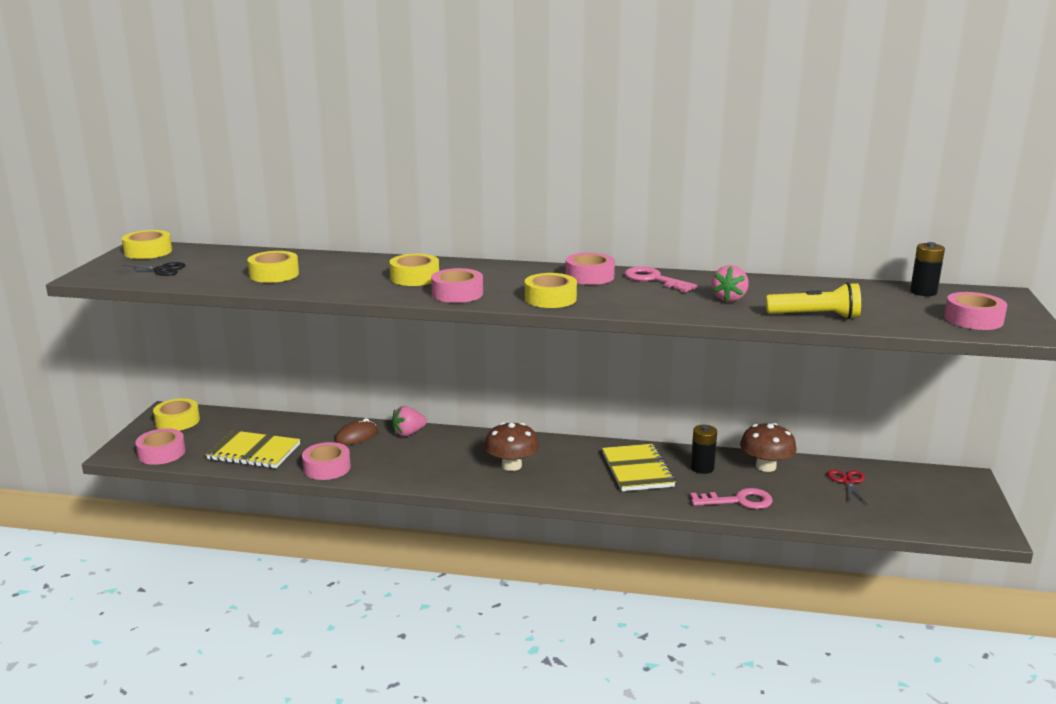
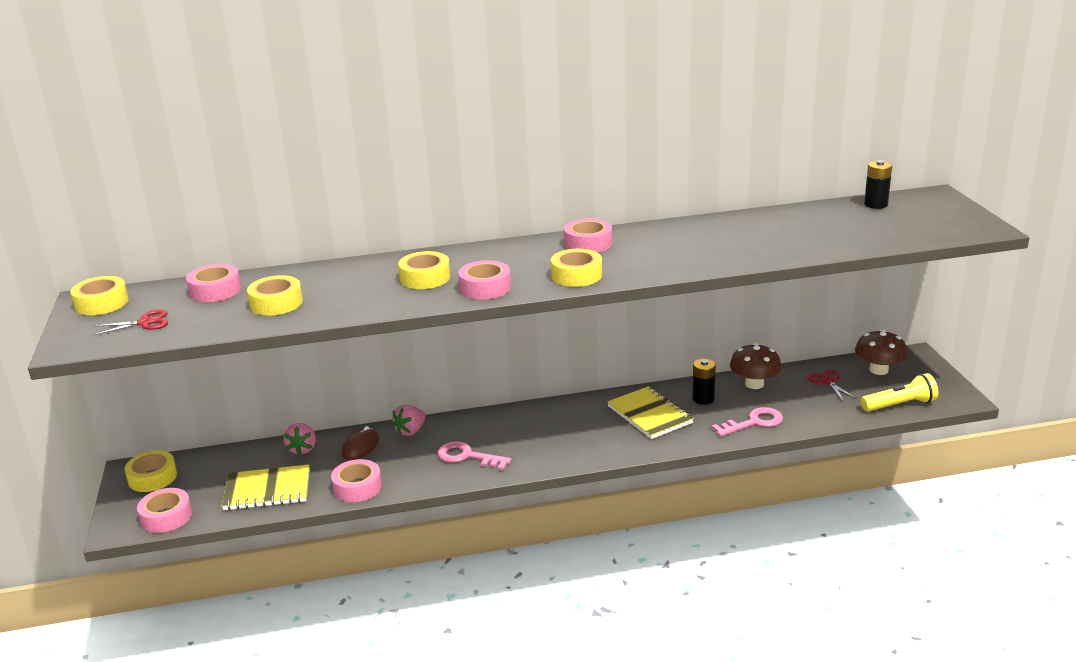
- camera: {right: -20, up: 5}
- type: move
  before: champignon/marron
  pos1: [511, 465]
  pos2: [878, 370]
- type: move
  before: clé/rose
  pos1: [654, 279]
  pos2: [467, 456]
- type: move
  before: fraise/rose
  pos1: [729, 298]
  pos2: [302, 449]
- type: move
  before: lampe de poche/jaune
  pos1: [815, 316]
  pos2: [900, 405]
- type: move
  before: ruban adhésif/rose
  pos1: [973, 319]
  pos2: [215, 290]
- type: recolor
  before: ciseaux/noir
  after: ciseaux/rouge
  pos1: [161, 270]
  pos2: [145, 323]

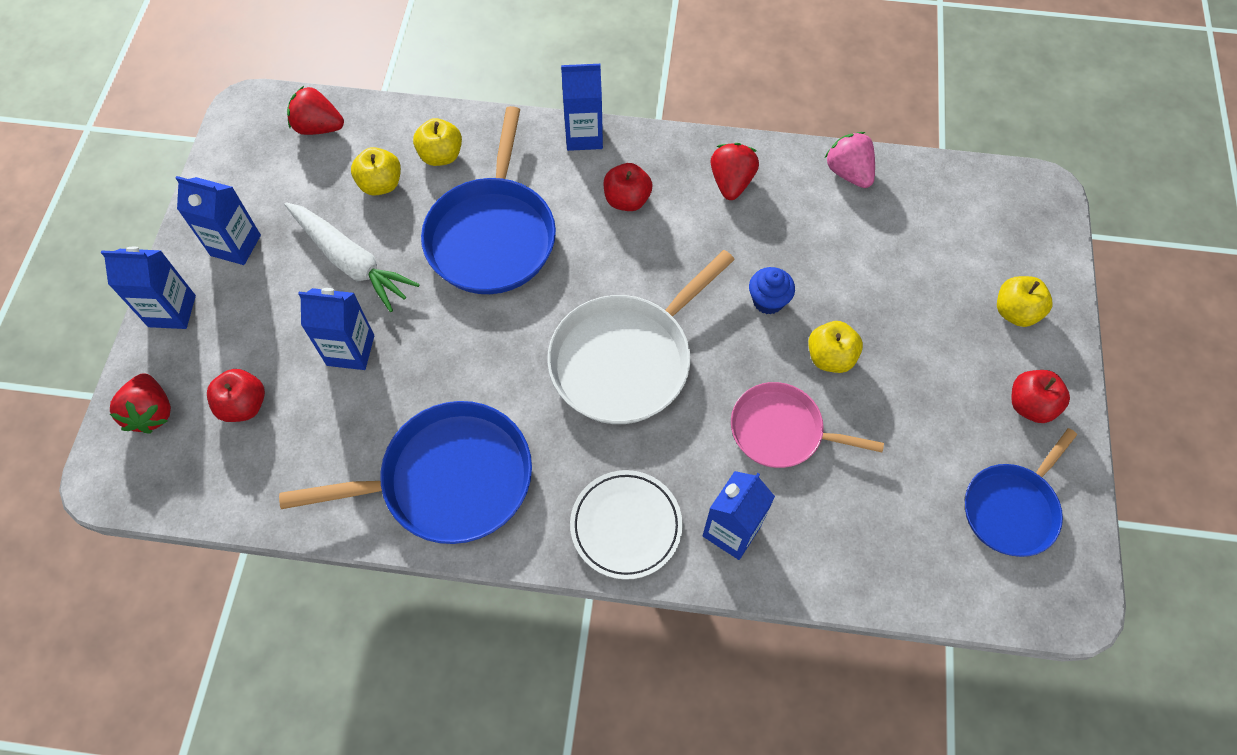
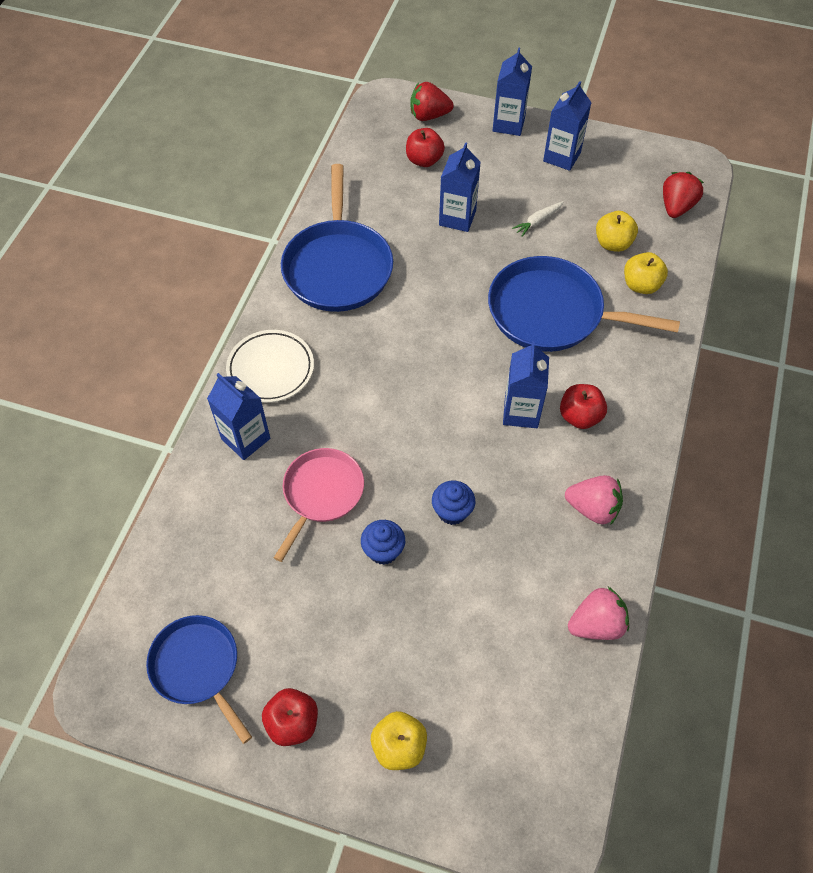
- camera: {right: 100, up: -5}
- type: delete
  before: poêle/blanc
  pos1: [625, 360]
- type: move
  before: brique de lait/bleu
  pos1: [584, 136]
  pos2: [521, 412]
- type: replace
  before: pomme/jaune
  after: muffin/bleu
  pos1: [830, 357]
  pos2: [383, 551]
- type: recolor
  before: fraise/rouge
  after: fraise/rose
  pos1: [731, 182]
  pos2: [593, 508]
- type: resize
  before: carotte/blanc
  pos1: [351, 261]
  pos2: [537, 221]
  scale: 0.46

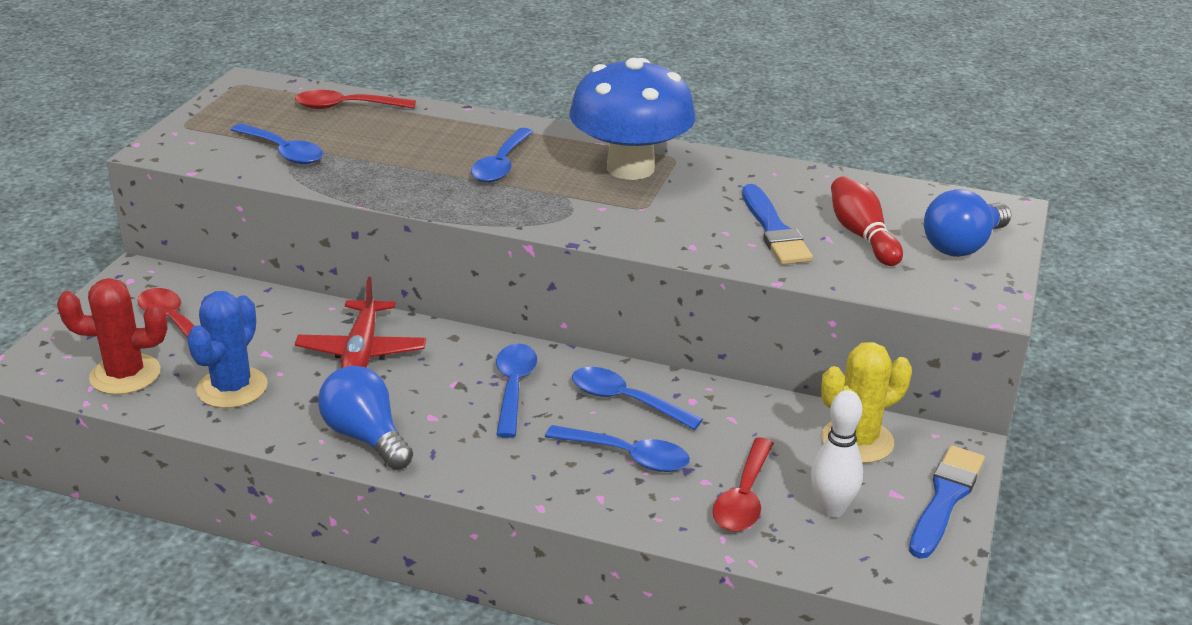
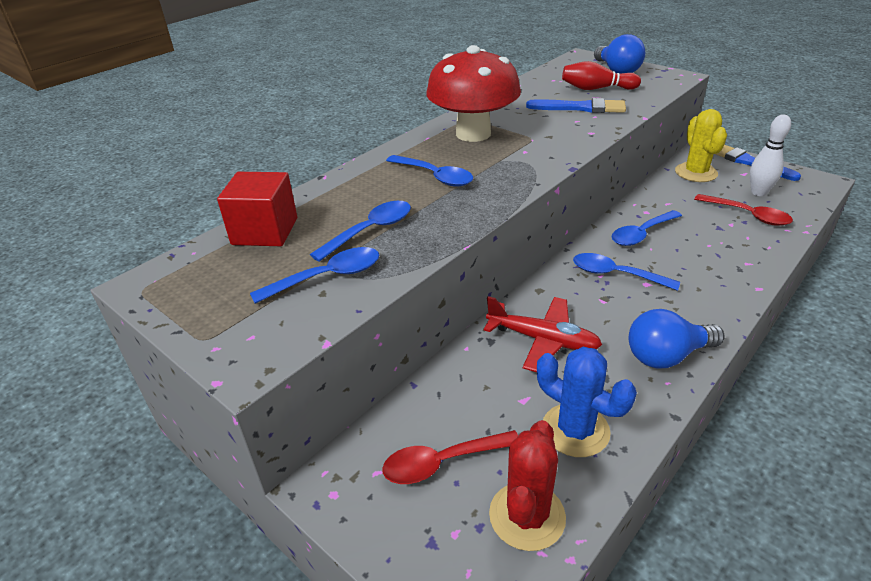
- camera: {right: -65, up: 5}
- type: move
  before: cuillère/bleu
  pos1: [627, 456]
  pos2: [370, 231]
- type: replace
  before: cuillère/rouge
  after: cube/rouge
  pos1: [347, 107]
  pos2: [265, 231]
- type: recolor
  before: champignon/bleu
  after: champignon/rouge
  pos1: [630, 168]
  pos2: [473, 134]

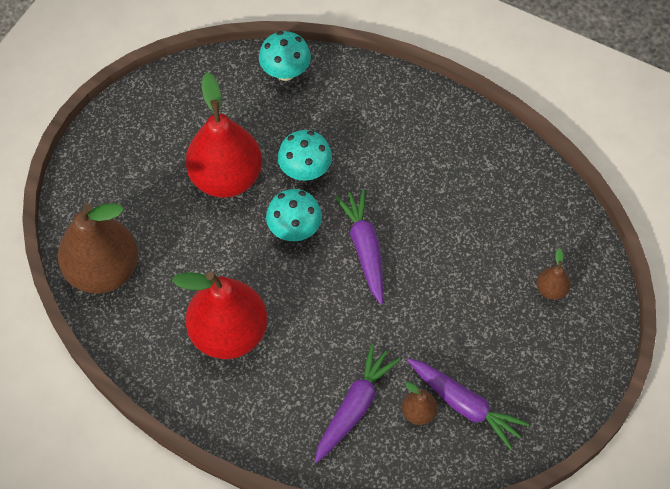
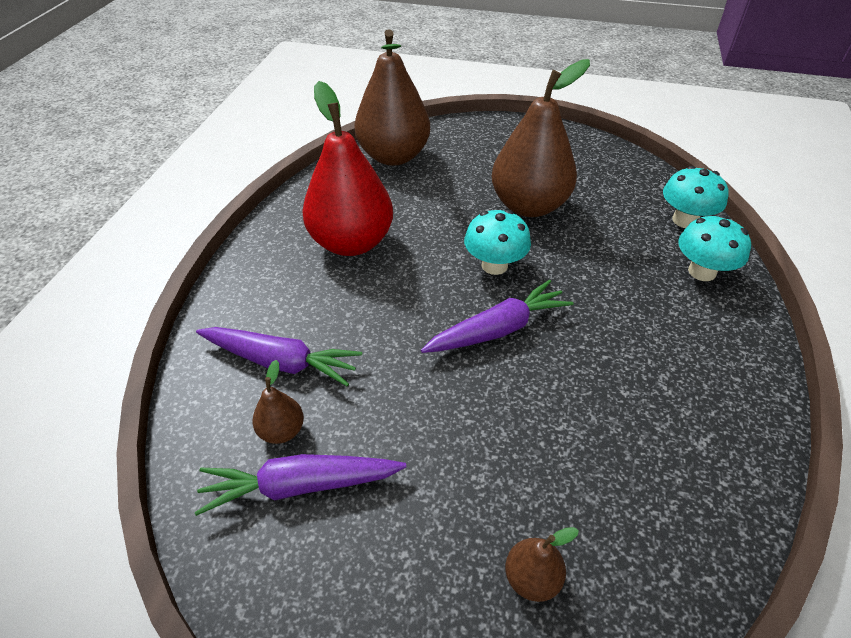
- camera: {right: 75, up: -15}
- type: move
  before: champignon/turquoise
  pos1: [305, 170]
  pos2: [702, 272]
- type: recolor
  before: poire/rouge
  after: poire/marron
  pos1: [226, 178]
  pos2: [529, 206]
- type: rotate
  before: carotte/violet
  pos1: [464, 405]
  pos2: [300, 486]
  turn: 60

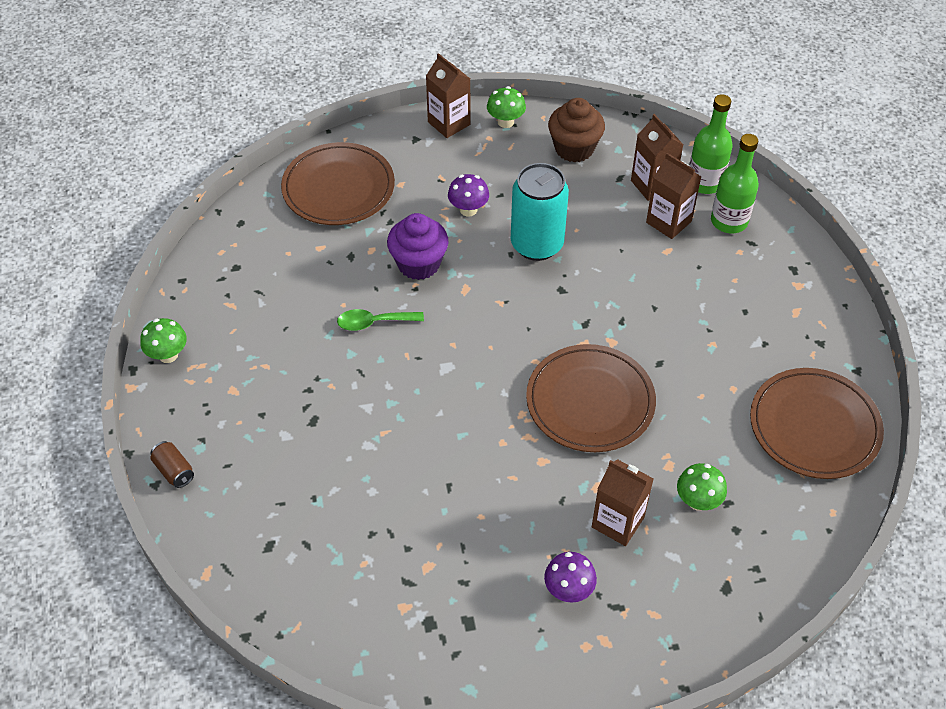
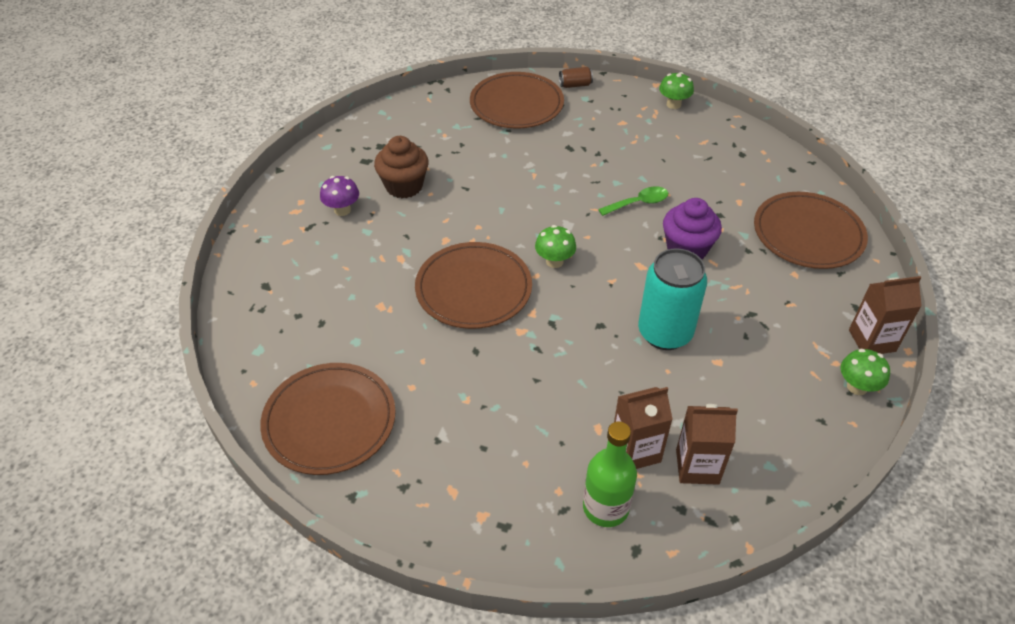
- camera: {right: 120, up: -5}
- type: delete
  before: champignon/violet
  pos1: [468, 209]
- type: delete
  before: brique de lait/marron
  pos1: [618, 522]
- type: delete
  before: bouteille/vert
  pos1: [704, 182]
- type: insert
  after: assiette/marron
  pos2: [516, 104]
- type: move
  before: muffin/marron
  pos1: [574, 148]
  pos2: [404, 186]
- type: move
  before: champignon/vert
  pos1: [698, 501]
  pos2: [554, 261]
- type: rotate
  before: cuillère/vert
  pos1: [373, 322]
  pos2: [638, 203]
  turn: 45

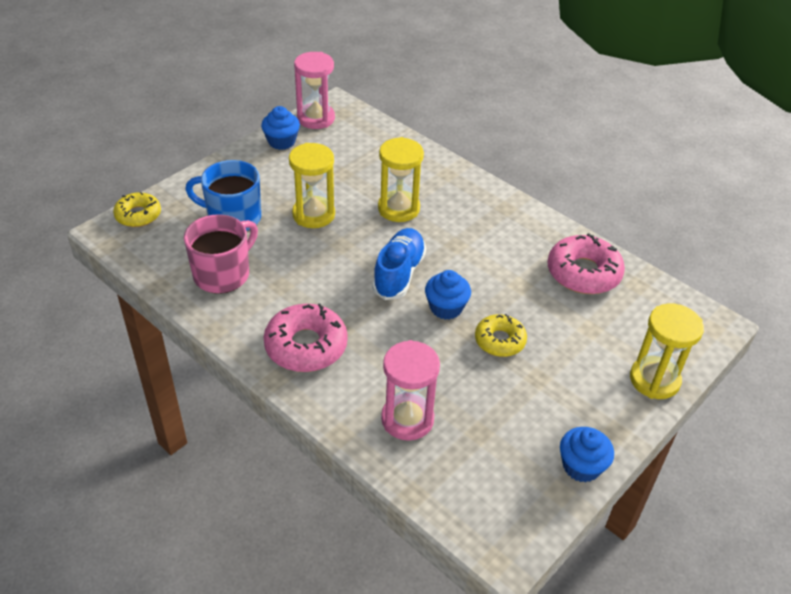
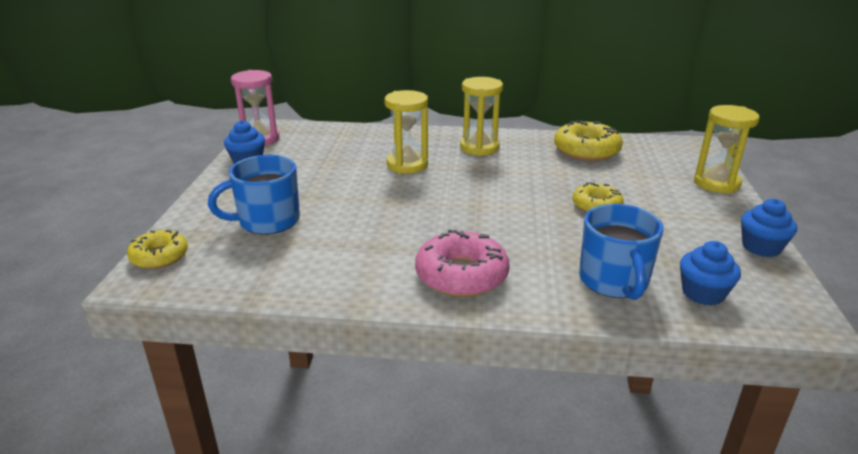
- camera: {right: -35, up: -15}
- type: delete
  before: tasse/rose
  pos1: [223, 274]
- type: delete
  before: chaussure/bleu
  pos1: [399, 273]
- type: move
  before: sablier/jaune
  pos1: [313, 214]
  pos2: [479, 147]
- type: move
  before: muffin/bleu
  pos1: [446, 308]
  pos2: [703, 293]
- type: replace
  before: sablier/rose
  after: tasse/bleu
  pos1: [407, 419]
  pos2: [614, 281]
- type: recolor
  before: beignet/rose
  after: beignet/jaune
  pos1: [583, 273]
  pos2: [586, 150]

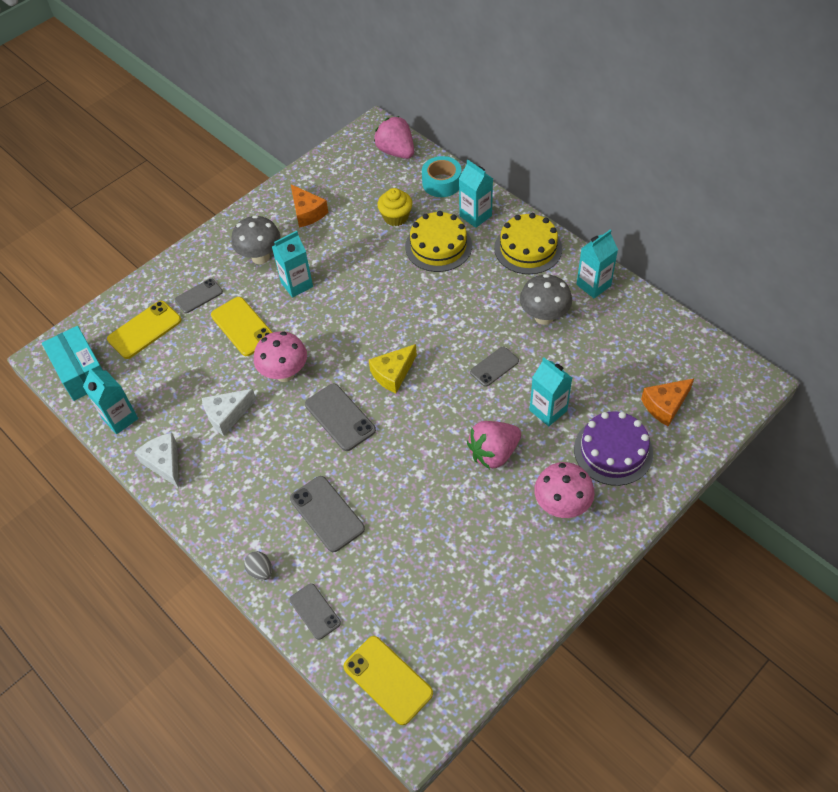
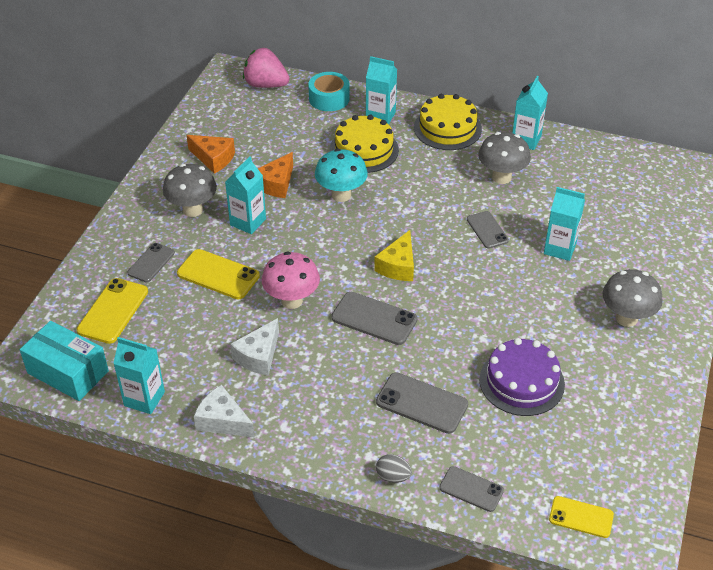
- camera: {right: -30, up: -10}
- type: delete
  before: muffin/jaune
  pos1: [396, 217]
- type: delete
  before: fraise/rose
  pos1: [493, 453]
- type: insert
  after: champignon/turquoise
  pos2: [341, 195]
- type: move
  before: gâteau/violet
  pos1: [613, 451]
  pos2: [521, 382]
- type: move
  before: fromage/orange
  pos1: [665, 405]
  pos2: [276, 184]
- type: recolor
  before: champignon/rose
  after: champignon/gris
  pos1: [561, 506]
  pos2: [626, 318]
- type: rotate
  before: téléphone/gris
  pos1: [494, 366]
  pos2: [487, 230]
  turn: -45
- type: resize
  before: téléphone/jaune
  pos1: [388, 680]
  pos2: [581, 517]
  scale: 0.65

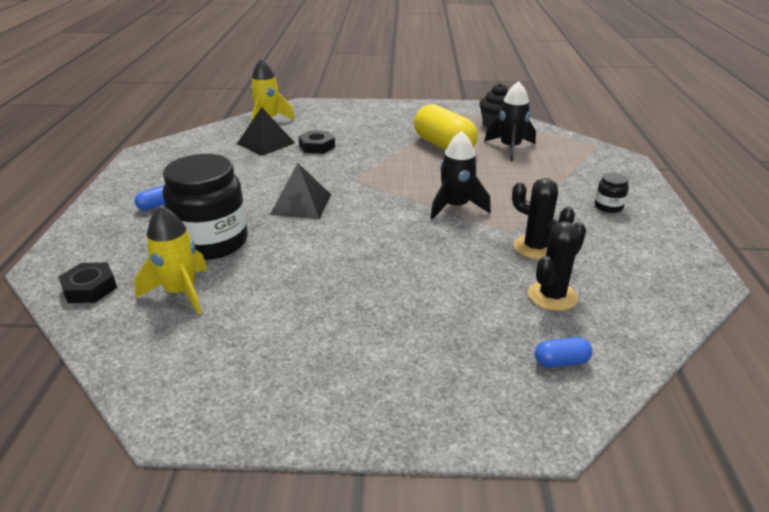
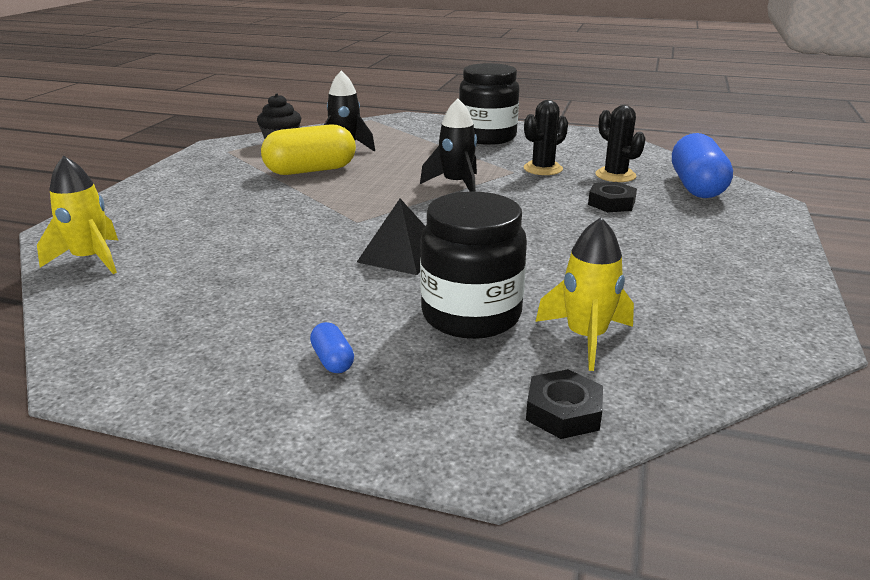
- camera: {right: -75, up: -5}
- type: delete
  before: pyramide/noir
  pos1: [266, 143]
- type: move
  before: écrou/noir
  pos1: [317, 146]
  pos2: [611, 203]
- type: resize
  before: gélule/bleu
  pos1: [561, 362]
  pos2: [696, 186]
  scale: 2.28
- type: resize
  before: bocal/noir
  pos1: [608, 207]
  pos2: [487, 137]
  scale: 2.32

